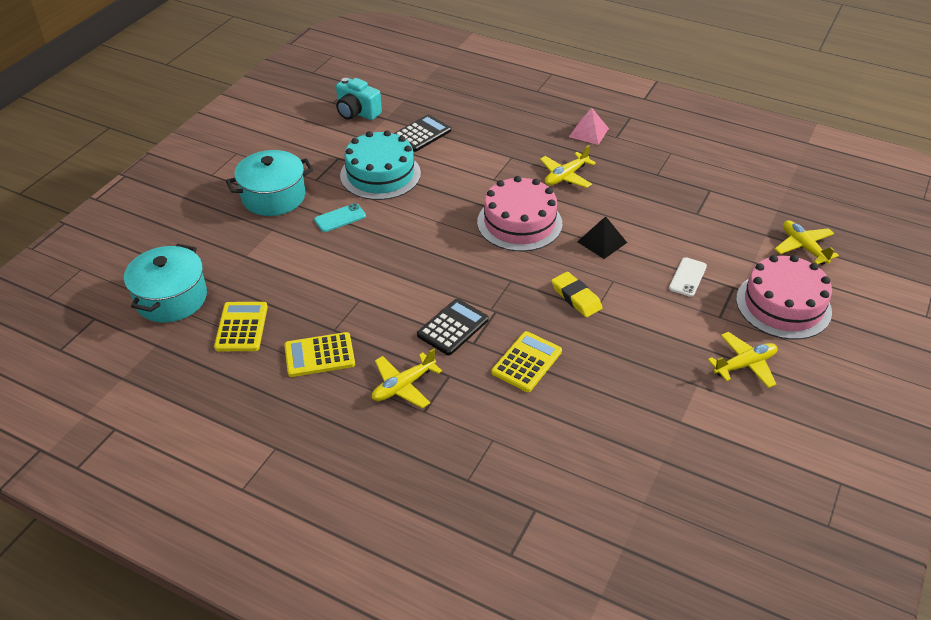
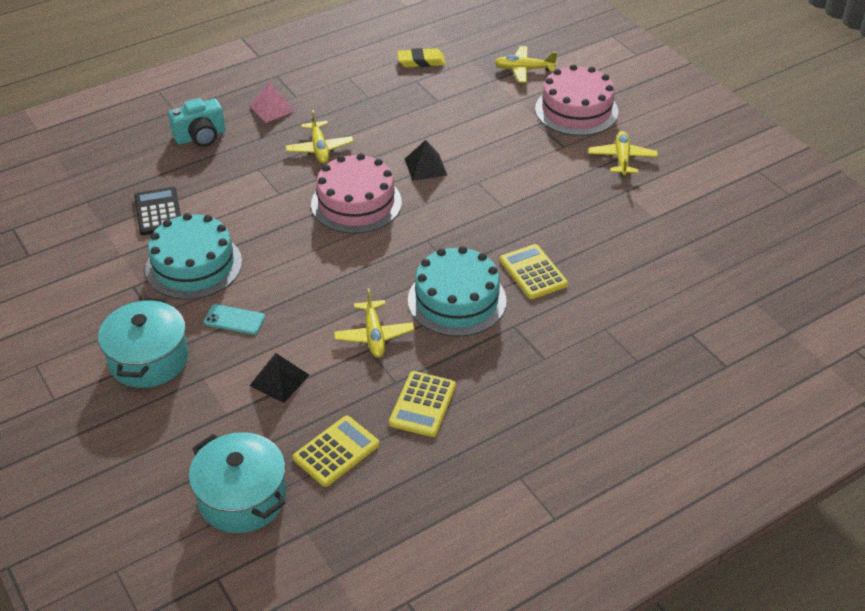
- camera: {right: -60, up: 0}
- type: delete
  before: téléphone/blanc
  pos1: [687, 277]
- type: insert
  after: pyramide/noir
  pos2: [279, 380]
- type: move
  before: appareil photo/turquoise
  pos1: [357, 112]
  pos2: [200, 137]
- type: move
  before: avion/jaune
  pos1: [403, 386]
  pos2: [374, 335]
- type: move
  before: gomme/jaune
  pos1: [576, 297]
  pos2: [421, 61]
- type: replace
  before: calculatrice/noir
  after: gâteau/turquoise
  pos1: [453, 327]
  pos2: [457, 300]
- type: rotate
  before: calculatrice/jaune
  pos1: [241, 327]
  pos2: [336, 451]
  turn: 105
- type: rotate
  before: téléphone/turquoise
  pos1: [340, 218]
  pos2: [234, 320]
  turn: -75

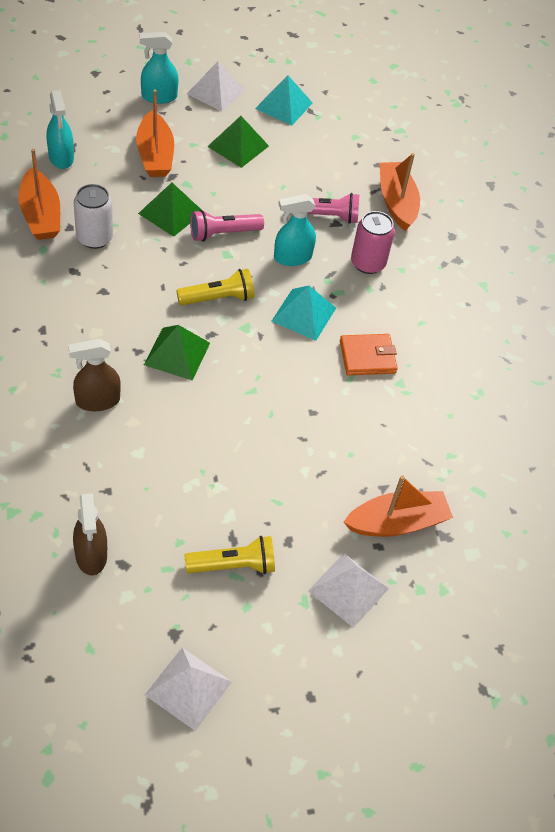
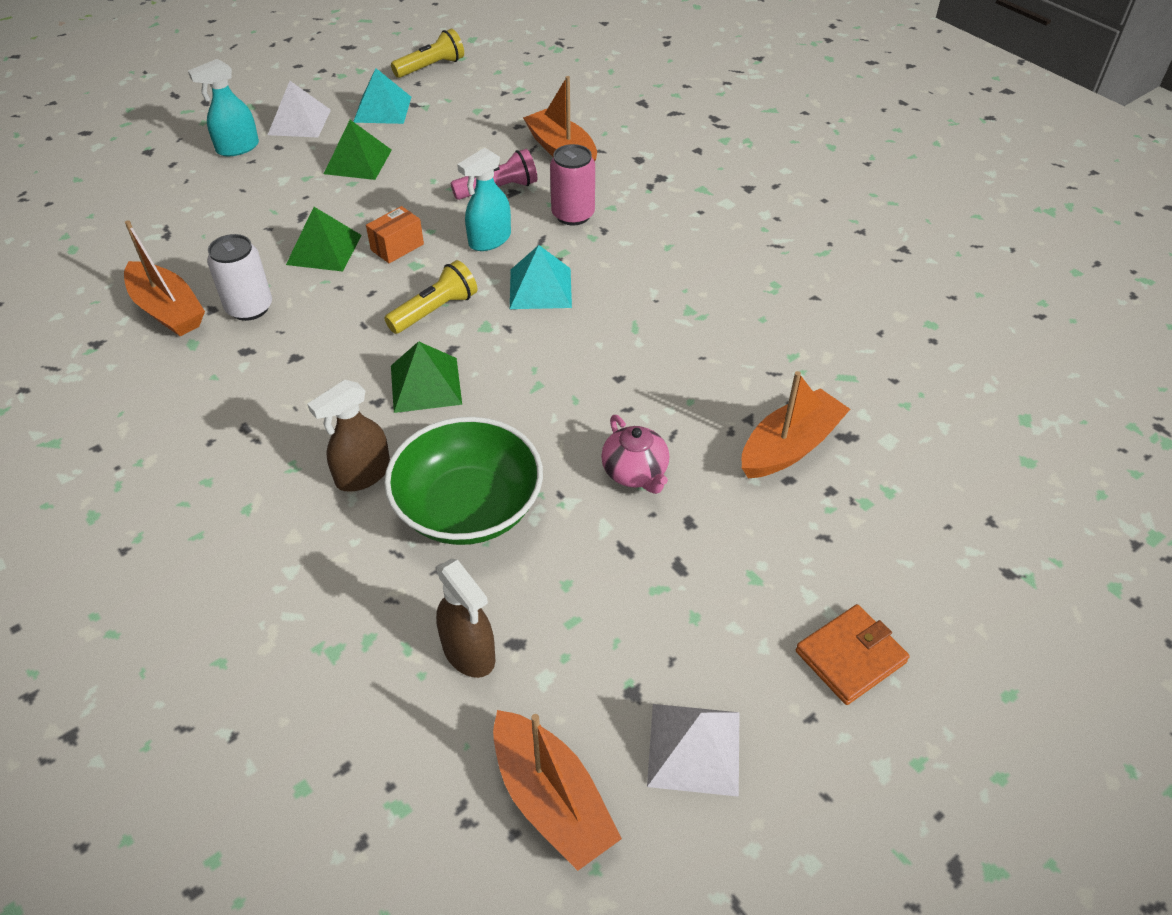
- camera: {right: -20, up: -5}
- type: delete
  before: vaporisateur/turquoise
  pos1: [61, 157]
- type: delete
  before: pyramide/blanc
  pos1: [348, 589]
- type: insert
  after: bol/vert
  pos2: [468, 508]
- type: insert
  after: théière/rose
  pos2: [635, 473]
- type: move
  before: bateau/orange
  pos1: [155, 155]
  pos2: [551, 799]
- type: move
  before: lampe de poche/jaune
  pos1: [233, 565]
  pos2: [431, 67]
- type: move
  before: portefeuille/orange
  pos1: [367, 357]
  pos2: [850, 656]
- type: replace
  before: lampe de poche/rose
  after: boîte/orange
  pos1: [223, 233]
  pos2: [397, 247]

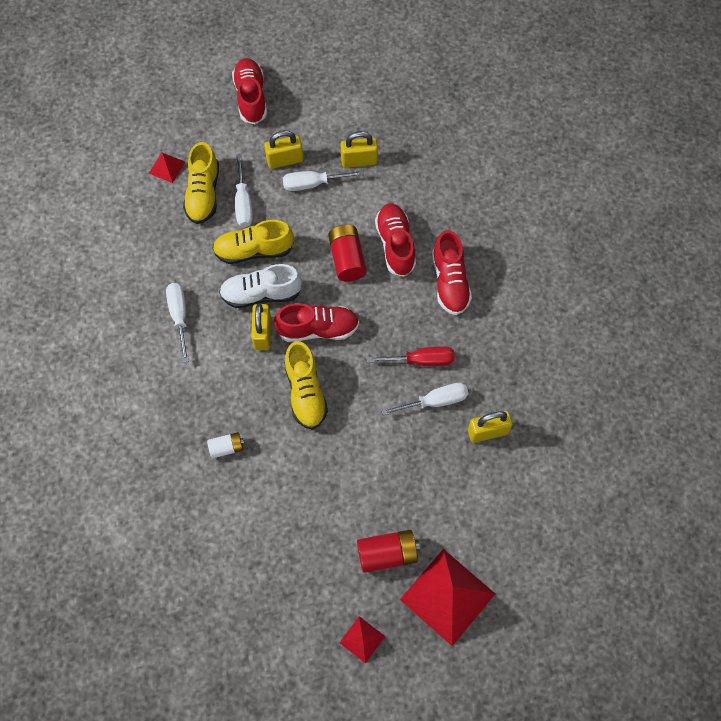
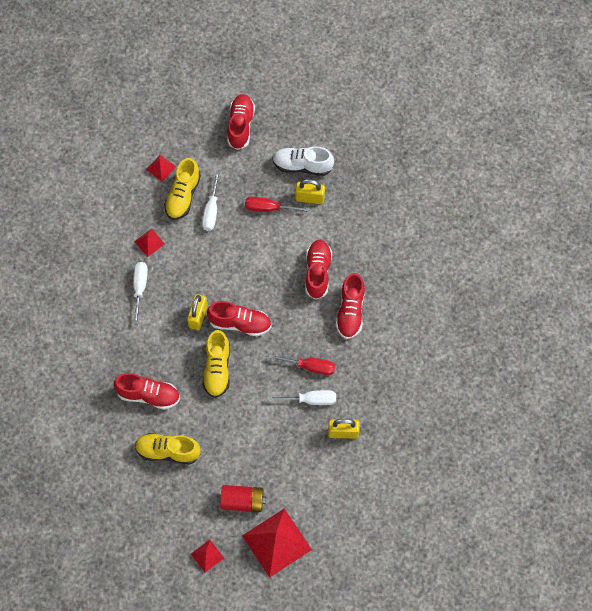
- camera: {right: 15, up: 0}
- type: delete
  before: cadenas/jaune
  pos1: [285, 160]
- type: delete
  before: pile/rouge
  pos1: [347, 259]
- type: insert
  after: pyramide/rouge
  pos2: [149, 242]
- type: move
  before: chaussure/jaune
  pos1: [254, 251]
  pos2: [168, 451]
- type: move
  before: chaussure/blanc
  pos1: [261, 294]
  pos2: [302, 166]
- type: replace
  before: pile/blanc
  after: chaussure/rouge
  pos1: [226, 448]
  pos2: [148, 395]
- type: recolor
  before: tournevis/blanc
  after: tournevis/rouge
  pos1: [313, 184]
  pos2: [269, 208]

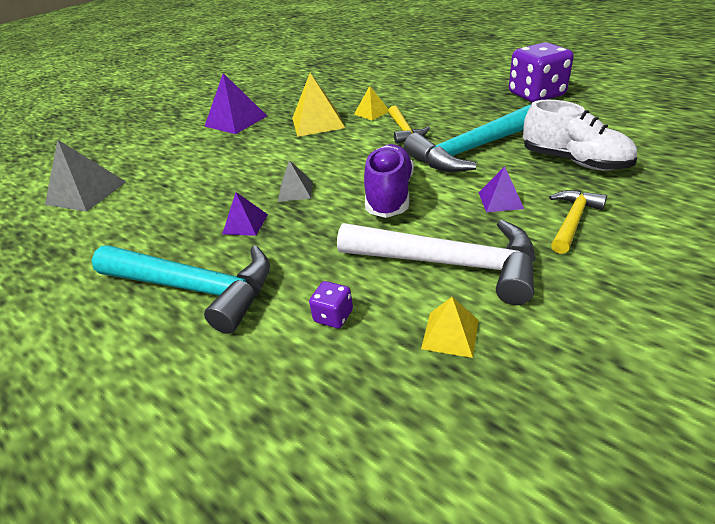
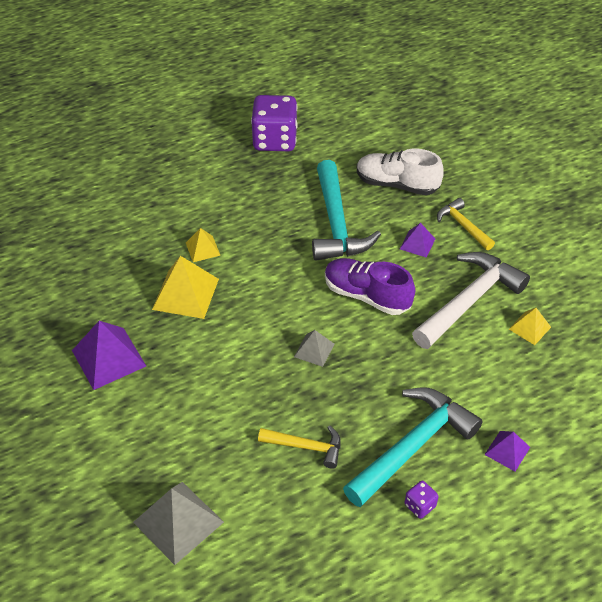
- camera: {right: -70, up: 10}
- type: move
  before: pyramide/violet
  pos1: [245, 224]
  pos2: [507, 451]
- type: move
  before: dé/violet
  pos1: [333, 316]
  pos2: [420, 505]
- type: move
  before: marteau/jaune
  pos1: [404, 130]
  pos2: [306, 447]
- type: rotate
  before: chaussure/blanc
  pos1: [574, 161]
  pos2: [397, 184]
  turn: -135

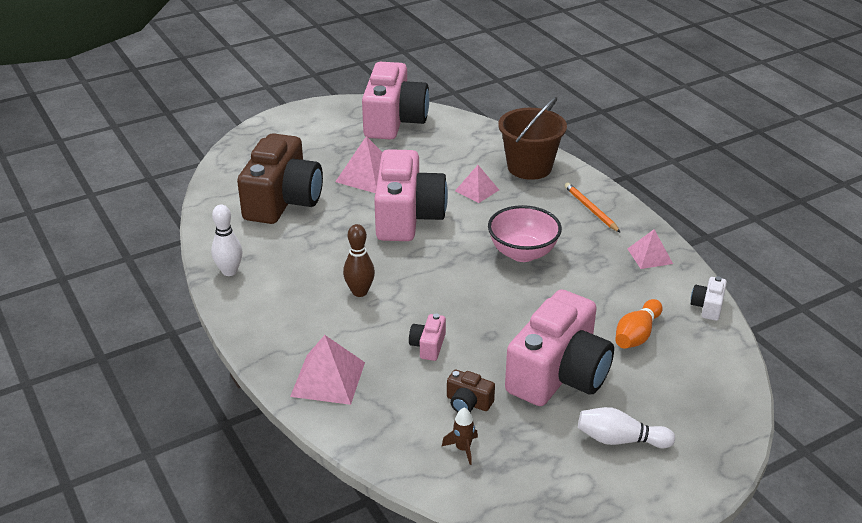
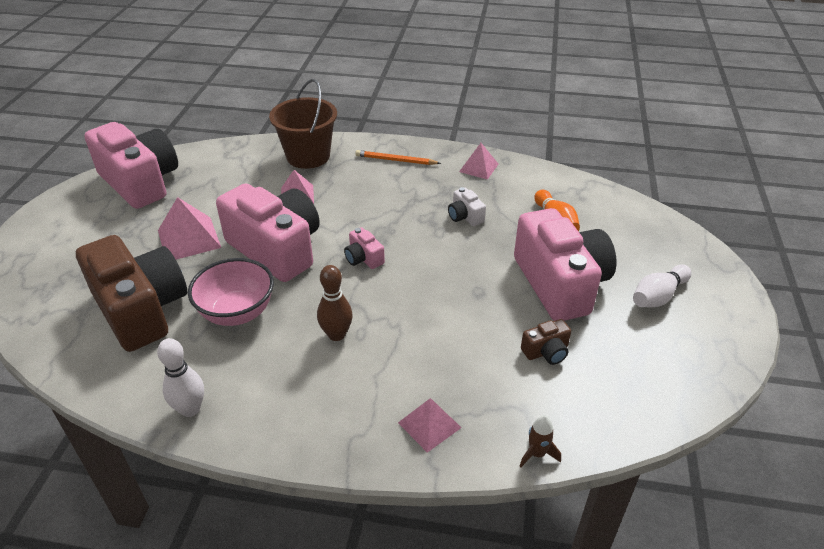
- camera: {right: -50, up: 5}
- type: move
  before: appareil photo/rose
  pos1: [428, 346]
  pos2: [363, 258]
- type: move
  before: fusée/marron
  pos1: [463, 449]
  pos2: [537, 454]
- type: move
  before: bol/rose
  pos1: [522, 253]
  pos2: [237, 312]
- type: move
  before: appareil photo/blanc
  pos1: [707, 307]
  pos2: [465, 216]
- type: resize
  before: pyramide/rose
  pos1: [328, 379]
  pos2: [429, 425]
  scale: 0.65

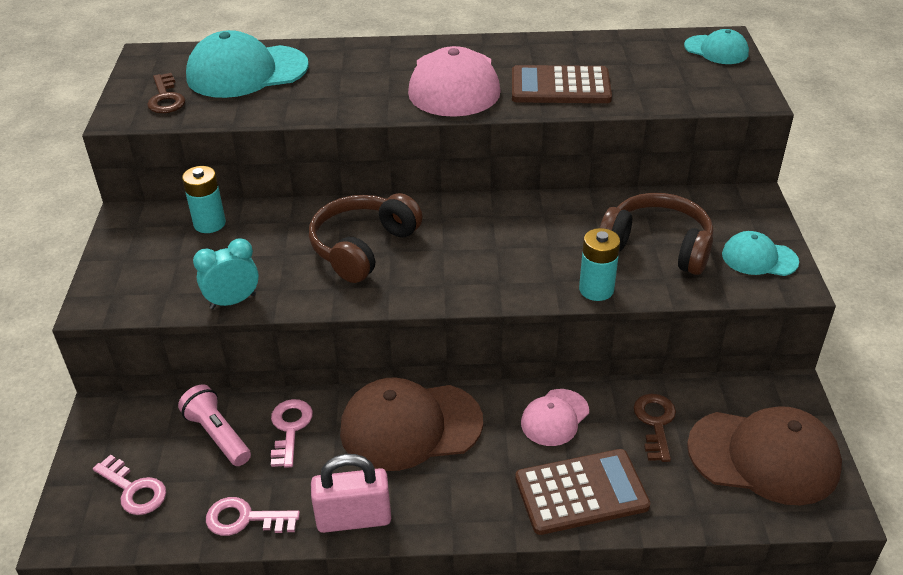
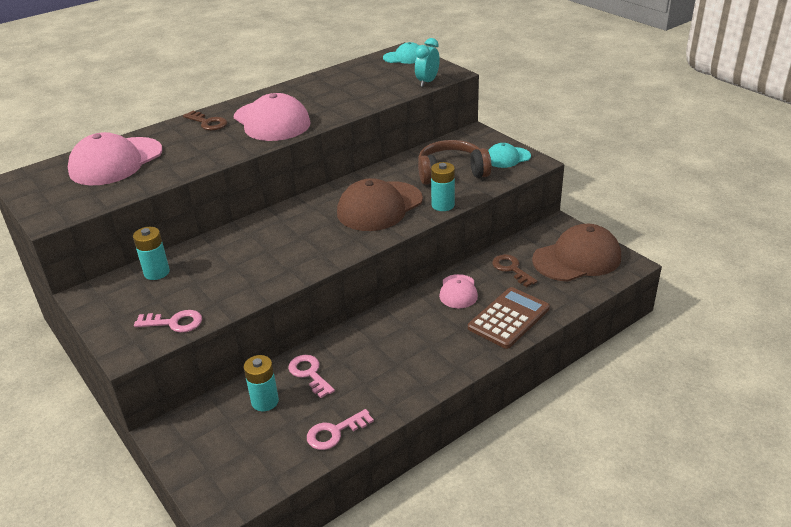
- camera: {right: -35, up: -5}
- type: delete
  before: casque audio/marron
  pos1: [363, 247]
- type: delete
  before: cadenas/rose
  pos1: [354, 519]
- type: delete
  before: calculatrice/marron
  pos1: [560, 86]
- type: move
  before: clé/rose
  pos1: [134, 490]
  pos2: [174, 323]
- type: move
  before: clé/marron
  pos1: [166, 98]
  pos2: [208, 123]
- type: move
  before: réveil/turquoise
  pos1: [233, 301]
  pos2: [427, 82]
- type: move
  before: casquette/marron
  pos1: [410, 426]
  pos2: [379, 206]
- type: replace
  before: lampe de poche/rose
  after: pile/turquoise
  pos1: [217, 435]
  pos2: [265, 401]
- type: recolor
  before: casquette/turquoise
  after: casquette/rose
  pos1: [247, 72]
  pos2: [116, 162]

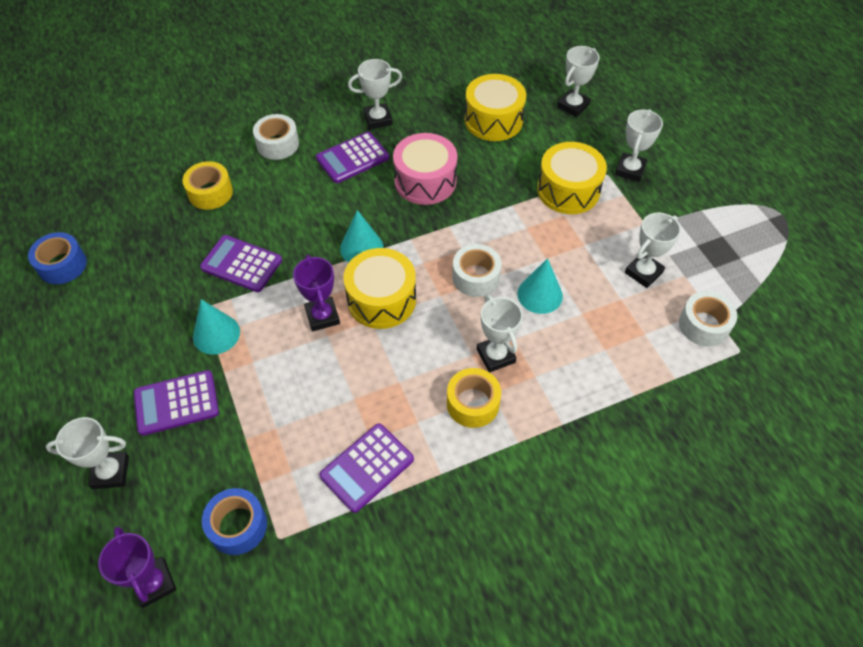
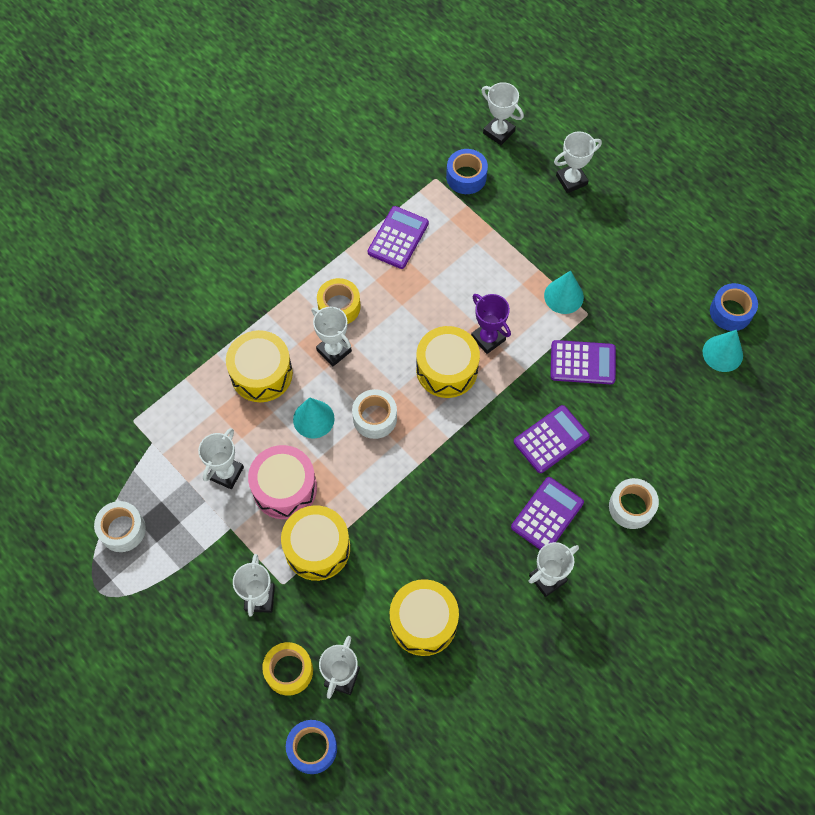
- camera: {right: 160, up: 10}
- type: insert
  after: tambour/jaune
  pos2: [261, 374]
- type: insert
  after: ruban adhésif/bleu
  pos2: [312, 748]
- type: move
  before: calculatrice/violet
  pos1: [176, 403]
  pos2: [551, 439]
- type: move
  before: ruban adhésif/jaune
  pos1: [210, 192]
  pos2: [289, 671]
- type: move
  before: cône/turquoise
  pos1: [361, 248]
  pos2: [722, 353]
- type: move
  before: tambour/rose
  pos1: [425, 181]
  pos2: [284, 488]
- type: move
  before: ruban adhésif/blanc
  pos1: [703, 325]
  pos2: [122, 530]
- type: recolor
  before: trophée/violet
  after: trophée/blanc
  pos1: [154, 583]
  pos2: [499, 132]

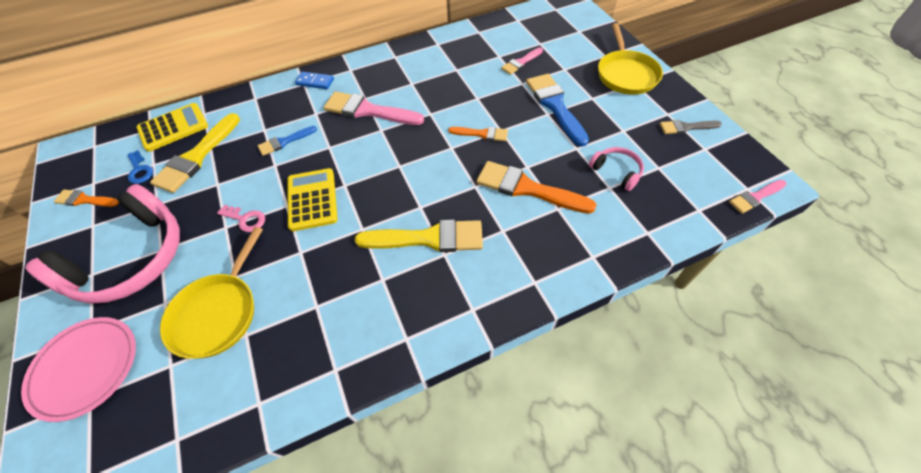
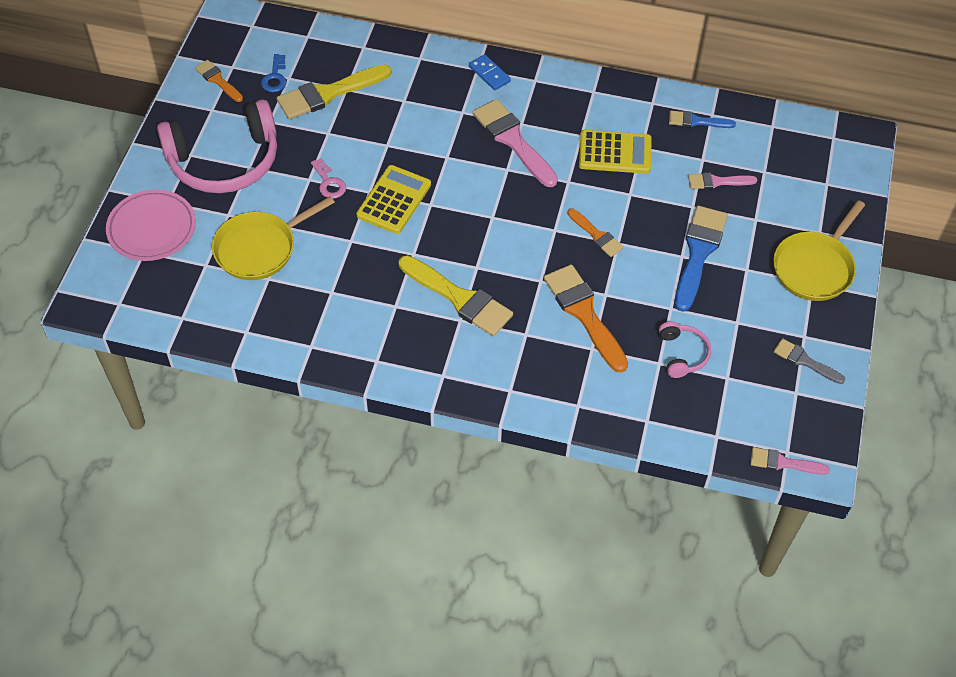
- camera: {right: 35, up: 0}
- type: move
  before: calculatrice/jaune
  pos1: [173, 128]
  pos2: [615, 153]
- type: move
  before: pinceau/bleu
  pos1: [284, 142]
  pos2: [697, 121]

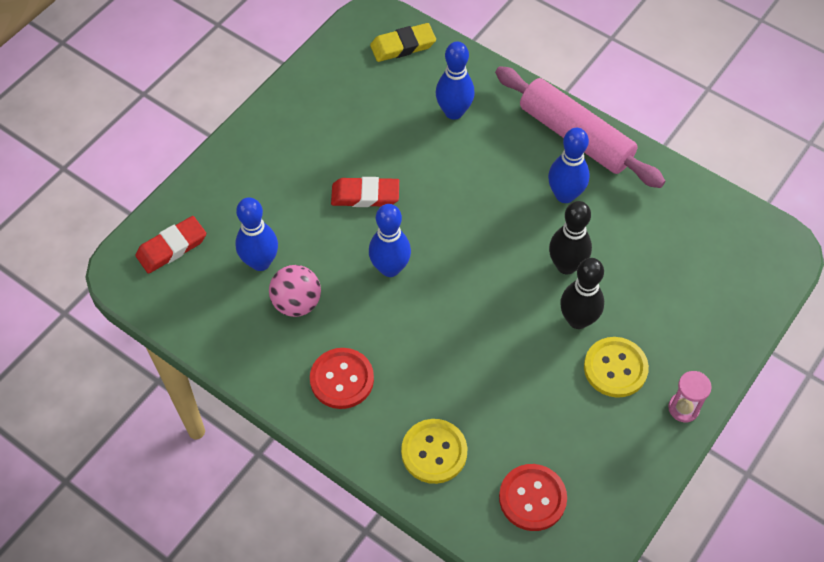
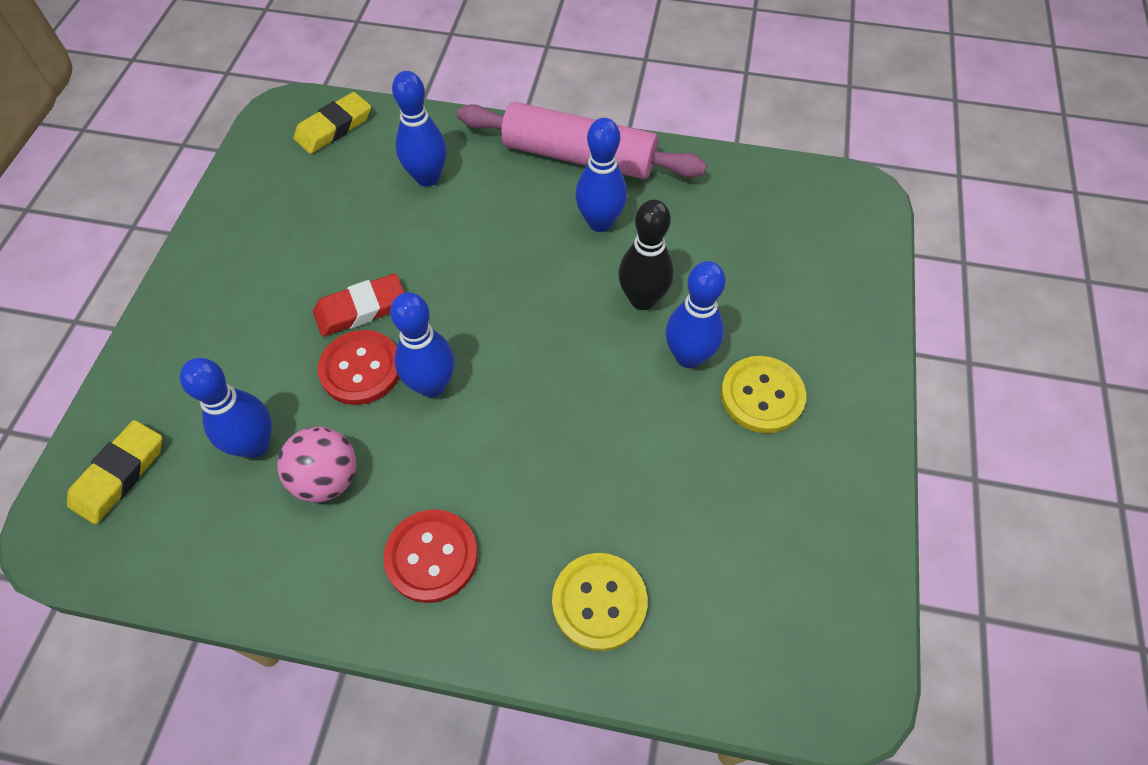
- camera: {right: -25, up: 0}
- type: delete
  before: sablier/rose
  pos1: [683, 408]
- type: move
  before: bouton/rouge
  pos1: [532, 498]
  pos2: [361, 369]
- type: recolor
  before: gomme/rouge
  after: gomme/jaune
  pos1: [172, 247]
  pos2: [119, 474]
- type: recolor
  before: quille/noir
  after: quille/bleu
  pos1: [577, 320]
  pos2: [688, 356]

